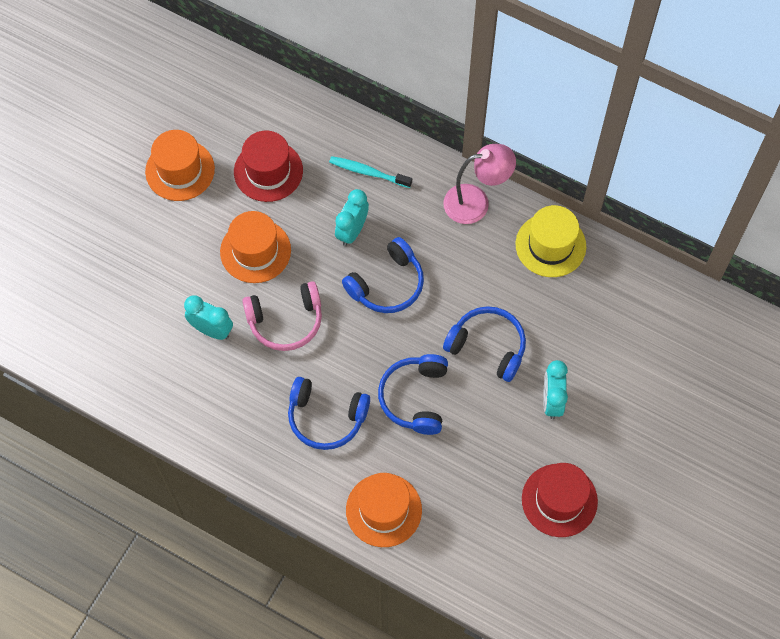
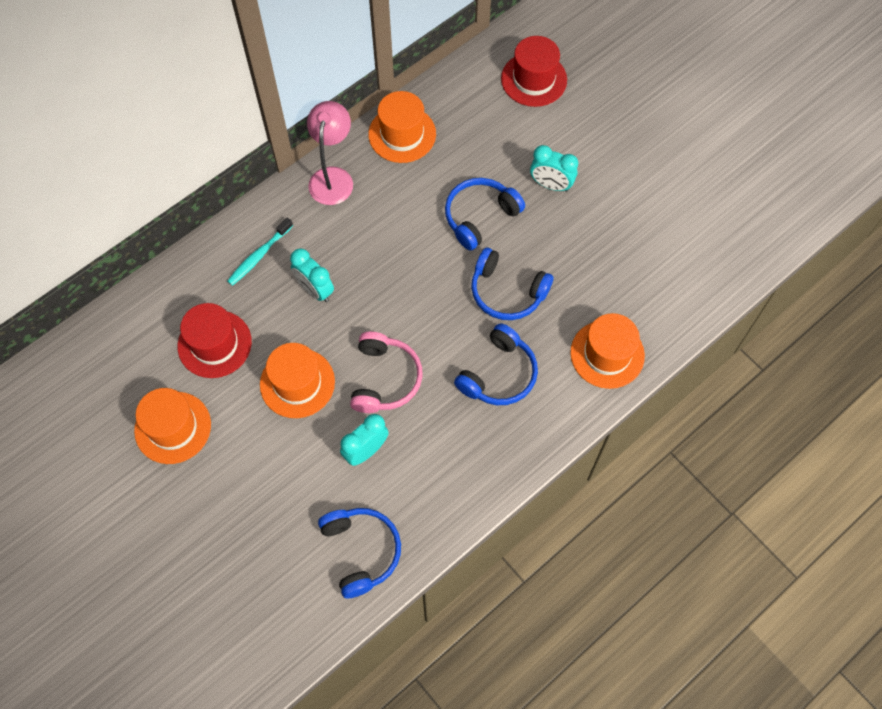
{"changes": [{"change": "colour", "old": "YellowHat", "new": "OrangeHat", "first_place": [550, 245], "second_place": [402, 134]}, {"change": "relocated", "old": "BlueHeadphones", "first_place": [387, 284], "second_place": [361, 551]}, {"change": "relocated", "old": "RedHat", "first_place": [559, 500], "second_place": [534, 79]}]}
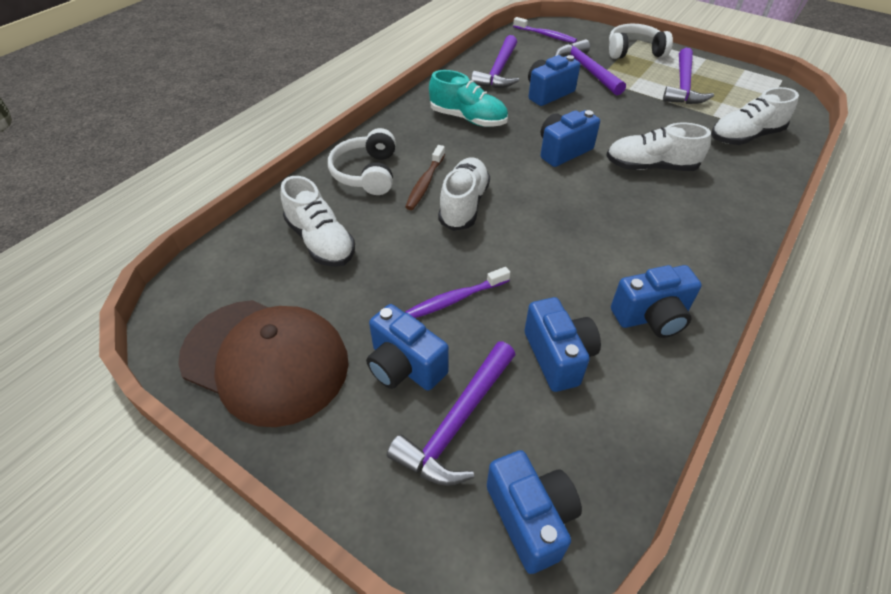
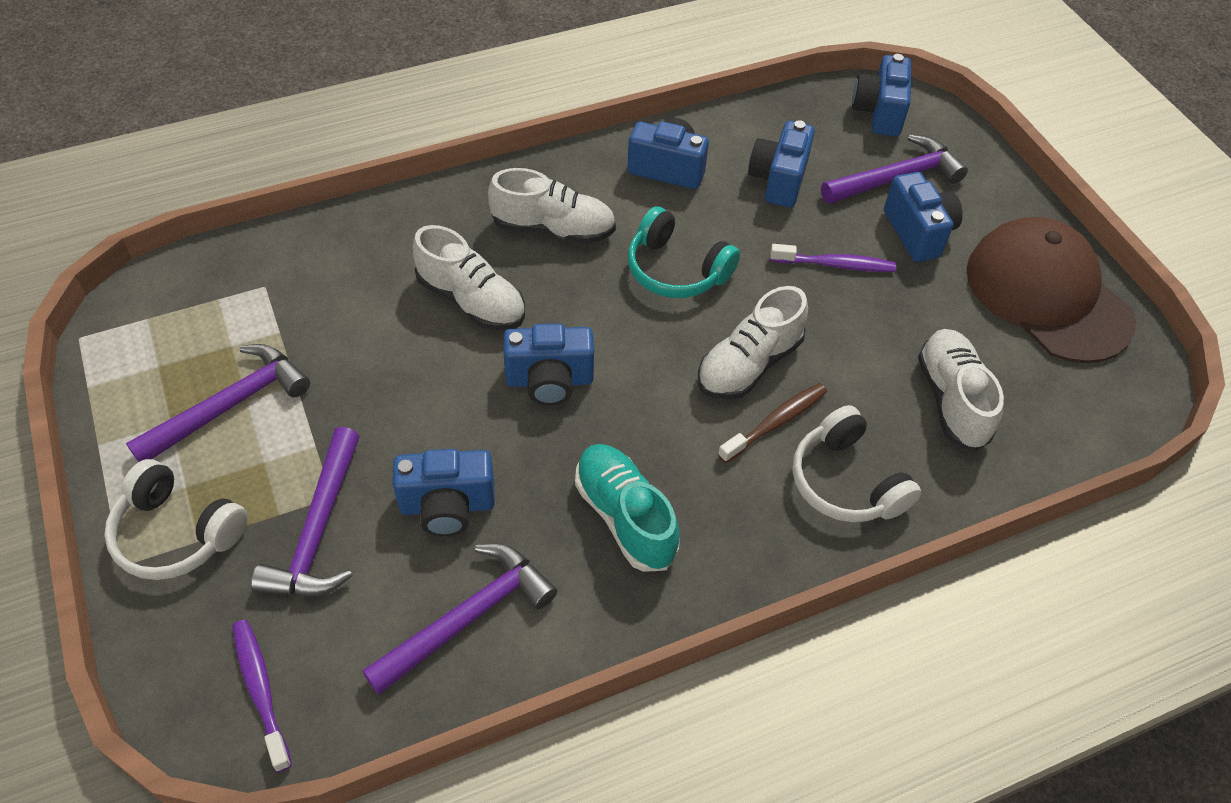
{"changes": [{"change": "relocated", "old": "WhiteShoe", "first_place": [745, 136], "second_place": [553, 229]}, {"change": "spun", "old": "WhiteHeadphones", "first_place": [367, 173], "second_place": [846, 482], "degrees": 120}, {"change": "appeared", "new": "TurquoiseHeadphones", "second_place": [676, 270]}]}
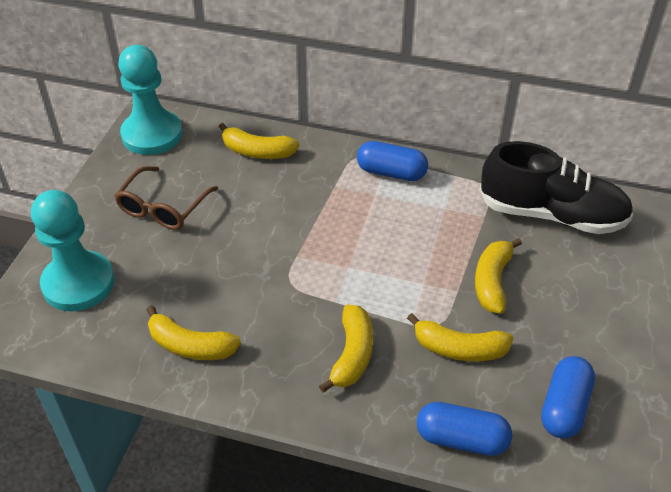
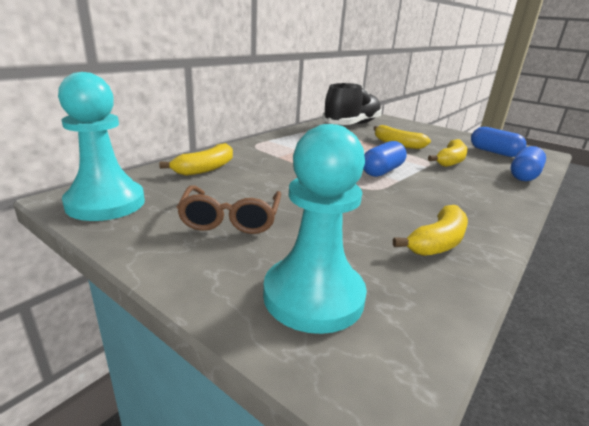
{"changes": [{"change": "relocated", "old": "BlueCapsule", "first_place": [391, 173], "second_place": [382, 171]}, {"change": "spun", "old": "BrownGlasses", "first_place": [163, 208], "second_place": [231, 219], "degrees": 45}, {"change": "missing", "old": "YellowBanana", "first_place": [352, 355]}]}
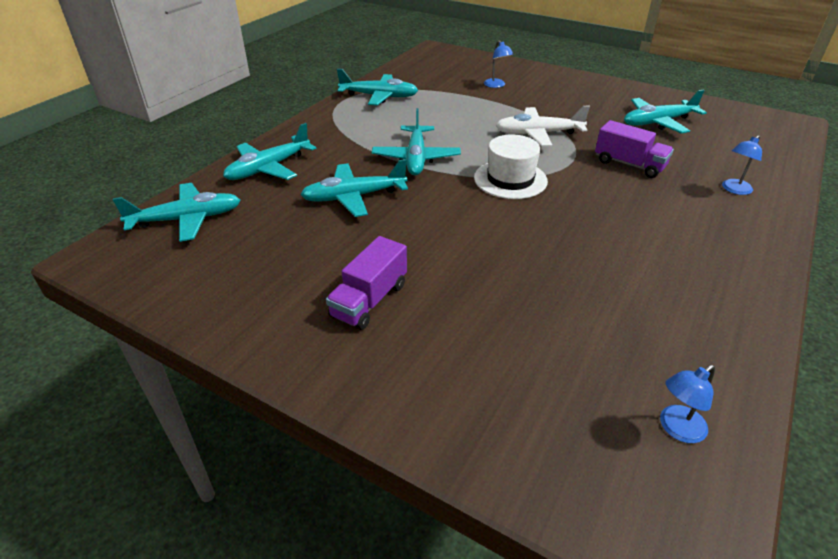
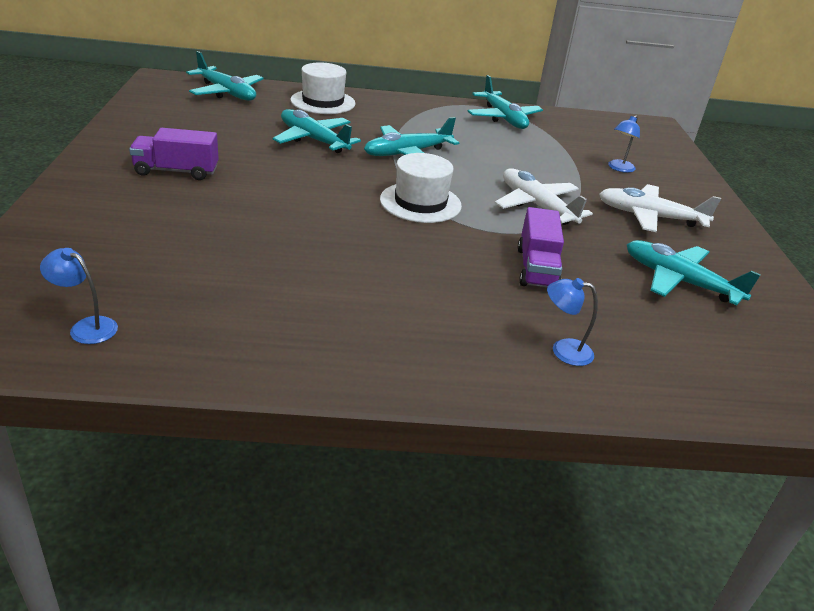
{"changes": [{"change": "exchanged", "old": "TurquoisePlane", "new": "WhiteHat", "first_place": [269, 168], "second_place": [323, 102]}, {"change": "appeared", "new": "WhitePlane", "second_place": [650, 217]}]}
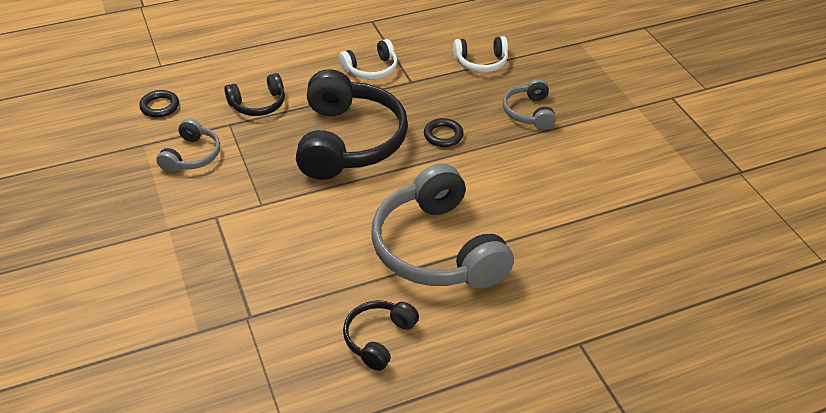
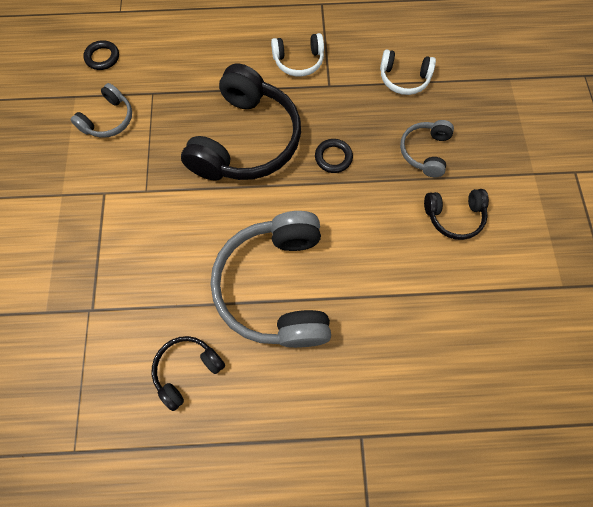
{"changes": [{"change": "relocated", "old": "BlackHeadphones", "first_place": [258, 104], "second_place": [454, 216]}]}
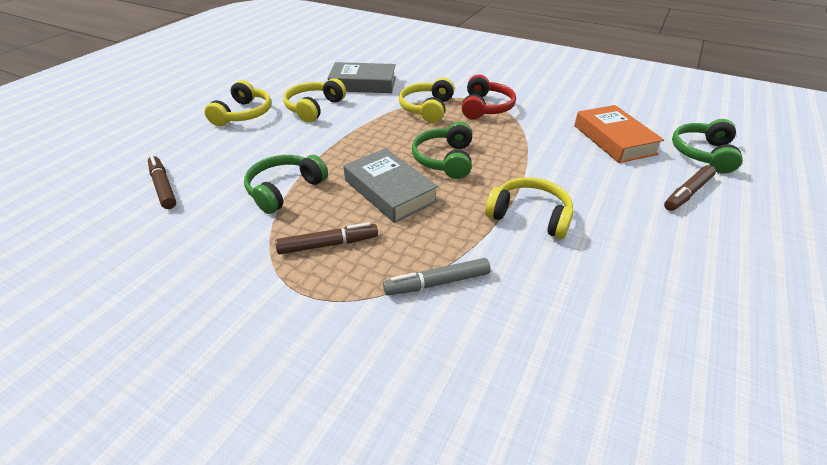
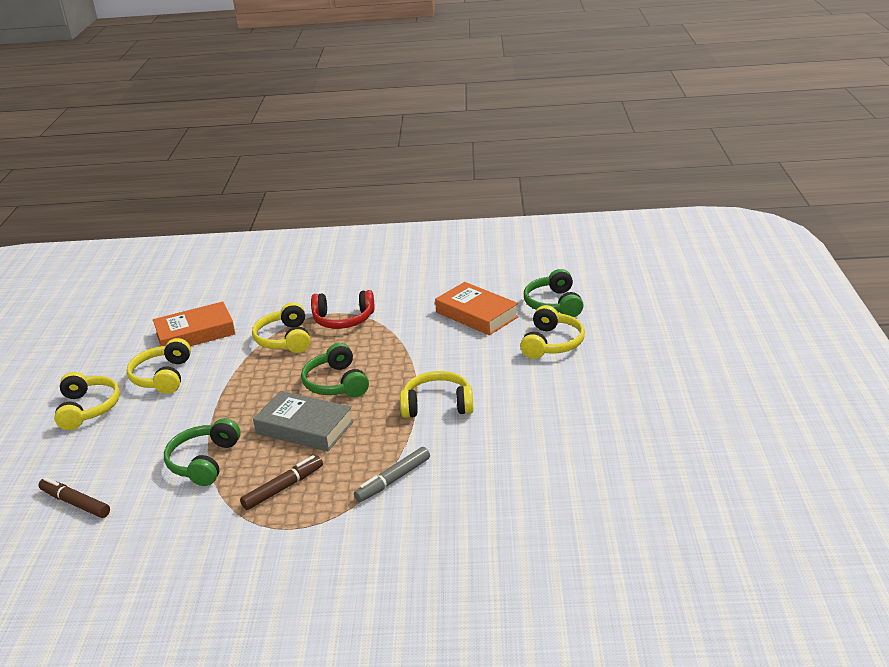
{"changes": [{"change": "colour", "old": "GreyBook", "new": "OrangeBook", "first_place": [363, 84], "second_place": [195, 333]}, {"change": "spun", "old": "RedHeadphones", "first_place": [485, 107], "second_place": [343, 320], "degrees": 105}, {"change": "exchanged", "old": "BrownMarker", "new": "YellowHeadphones", "first_place": [687, 193], "second_place": [552, 343]}]}
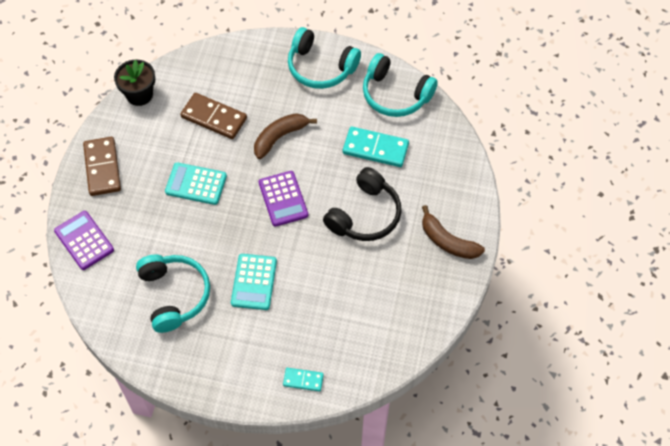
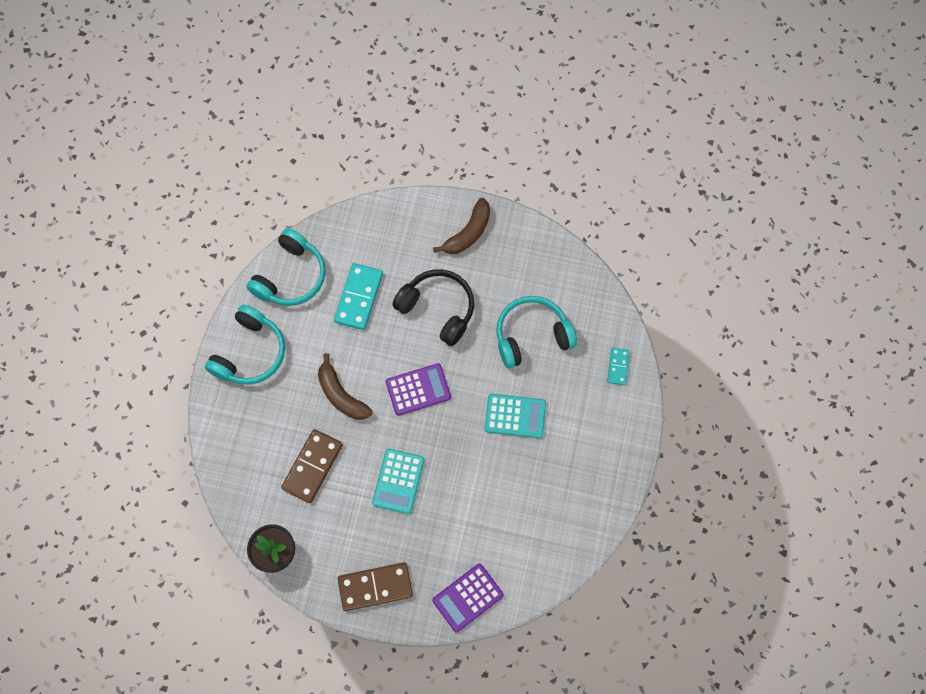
{"changes": [{"change": "relocated", "old": "TurquoiseHeadphones", "first_place": [174, 295], "second_place": [532, 335]}]}
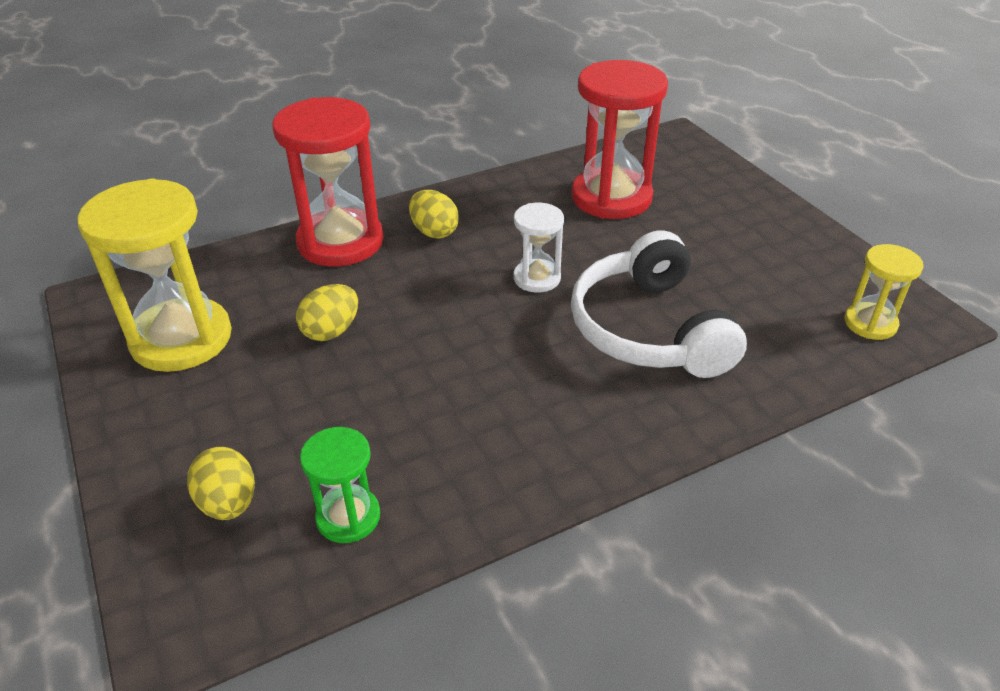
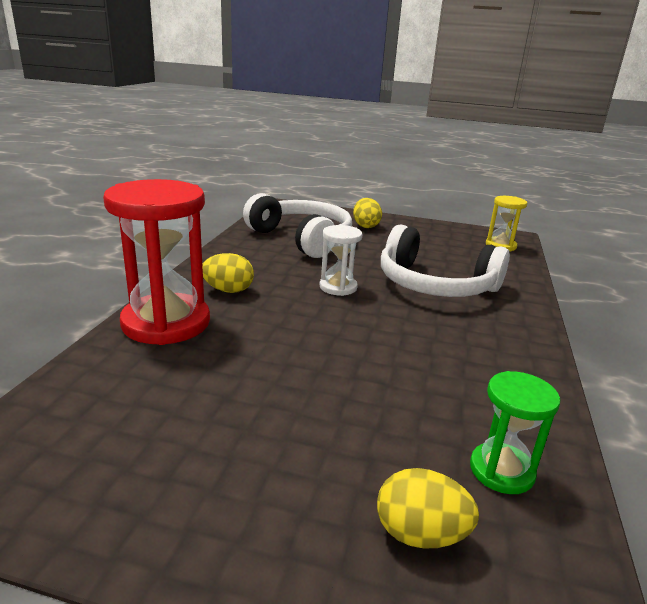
{"changes": [{"change": "exchanged", "old": "RedHourglass", "new": "WhiteHeadphones", "first_place": [611, 197], "second_place": [302, 238]}, {"change": "missing", "old": "YellowHourglass", "first_place": [181, 339]}, {"change": "relocated", "old": "YellowEgg", "first_place": [331, 331], "second_place": [365, 226]}]}
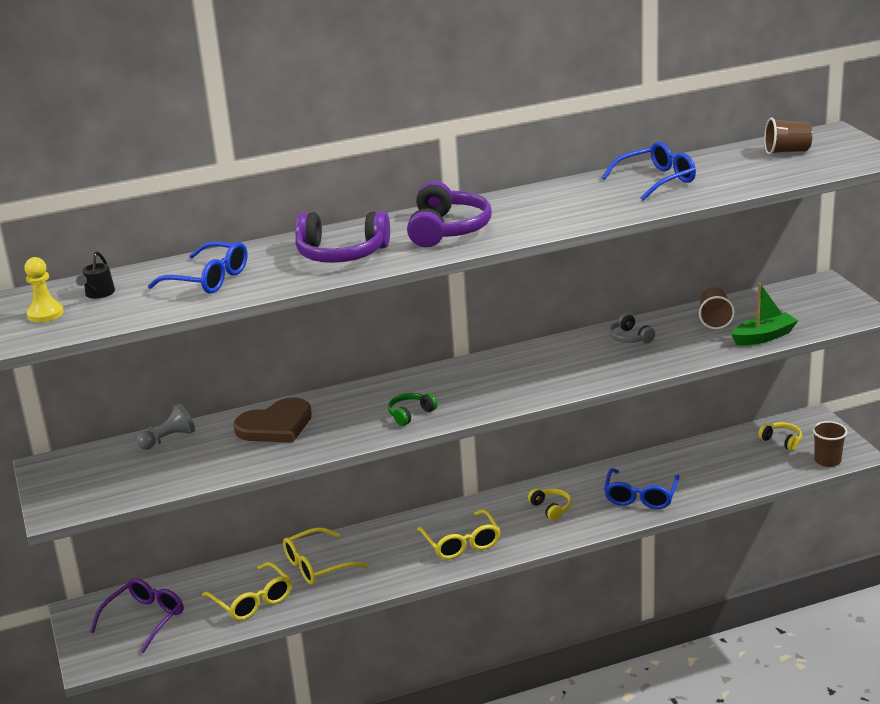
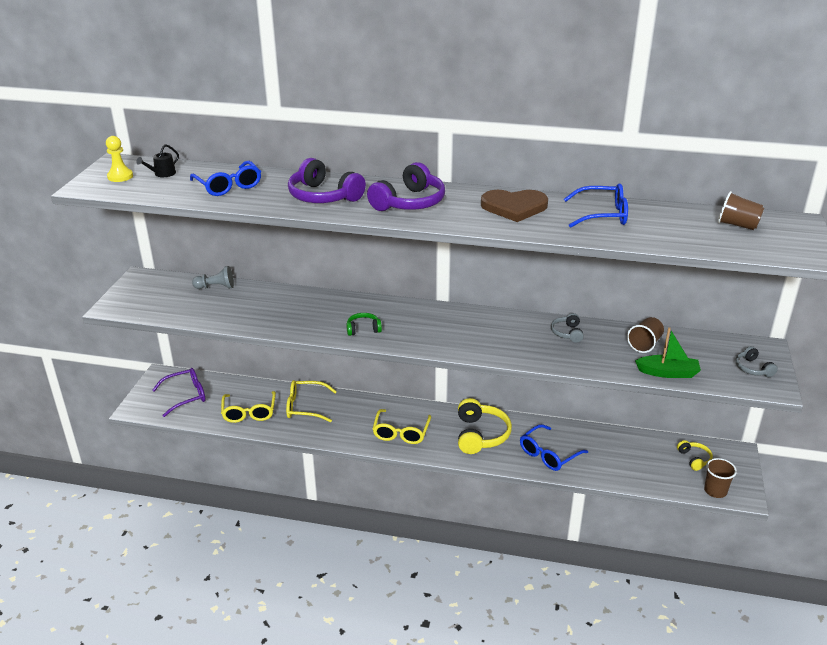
{"changes": [{"change": "relocated", "old": "BrownHeart", "first_place": [276, 425], "second_place": [514, 207]}, {"change": "size", "old": "YellowHeadphones", "first_place": [551, 508], "second_place": [480, 435], "factor": 1.91}, {"change": "appeared", "new": "GreyHeadphones", "second_place": [752, 368]}]}
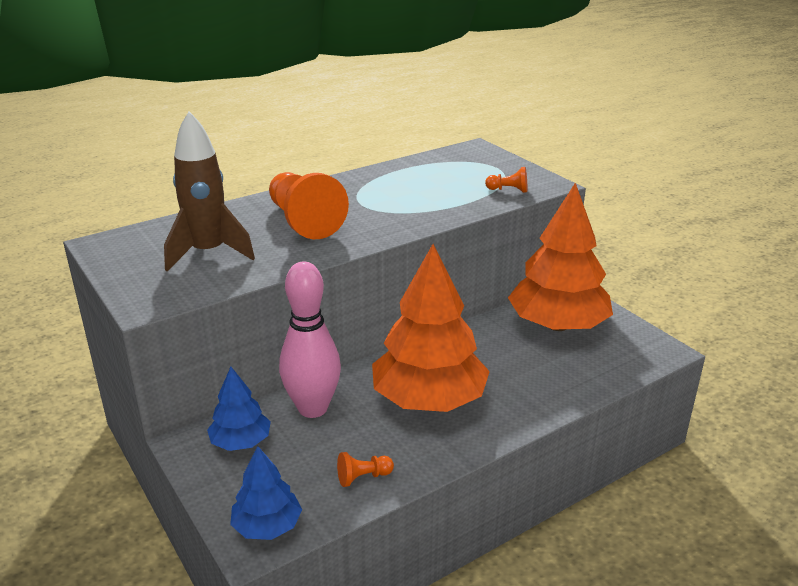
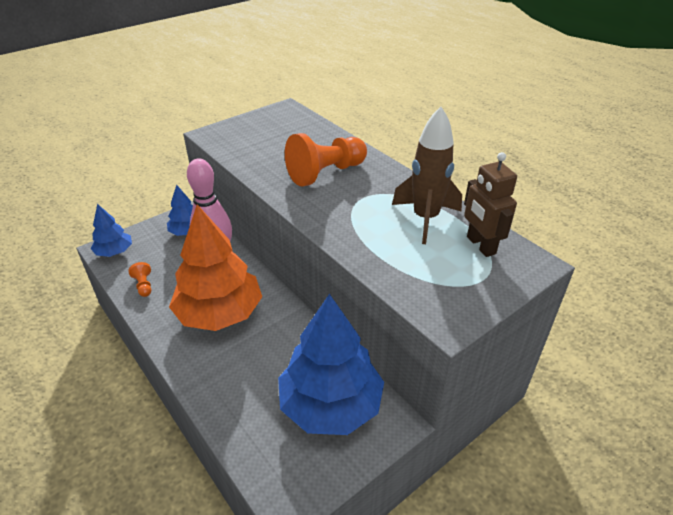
{"changes": [{"change": "relocated", "old": "BrownRocket", "first_place": [208, 253], "second_place": [425, 218]}, {"change": "missing", "old": "OrangePawn", "first_place": [508, 190]}, {"change": "colour", "old": "OrangeTree", "new": "BlueTree", "first_place": [557, 325], "second_place": [330, 404]}, {"change": "appeared", "new": "BrownRobot", "second_place": [480, 245]}]}
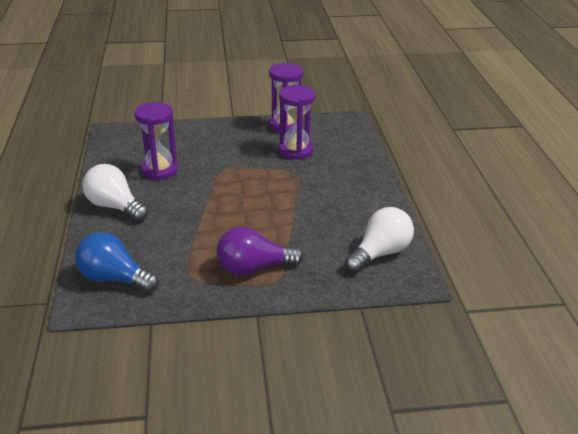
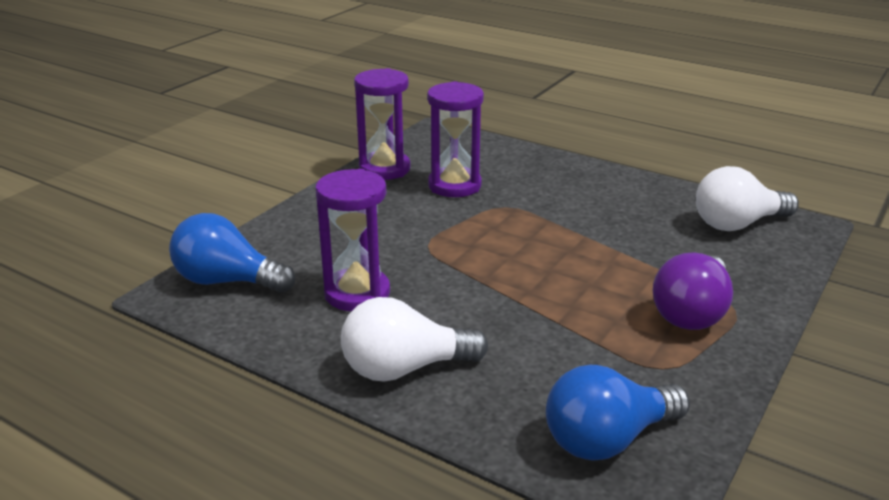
{"changes": [{"change": "spun", "old": "WhiteLightBulb", "first_place": [380, 253], "second_place": [737, 224], "degrees": -105}, {"change": "appeared", "new": "BlueLightBulb", "second_place": [227, 281]}]}
